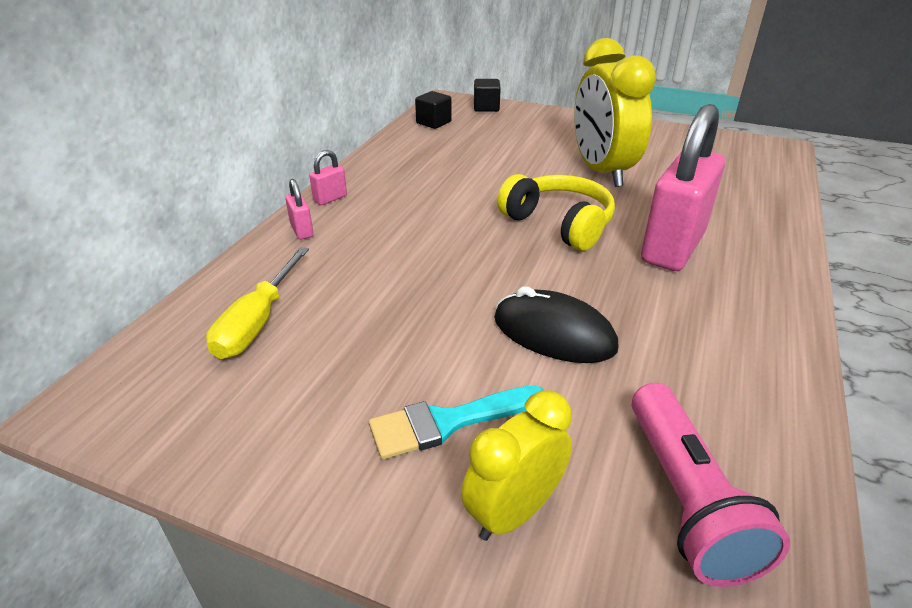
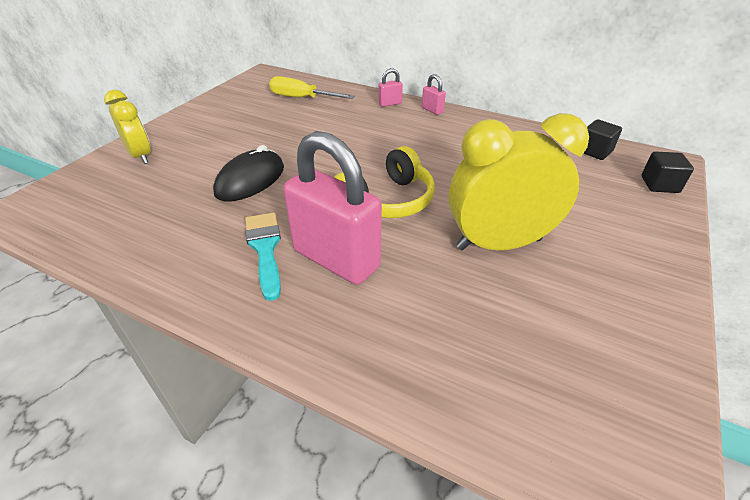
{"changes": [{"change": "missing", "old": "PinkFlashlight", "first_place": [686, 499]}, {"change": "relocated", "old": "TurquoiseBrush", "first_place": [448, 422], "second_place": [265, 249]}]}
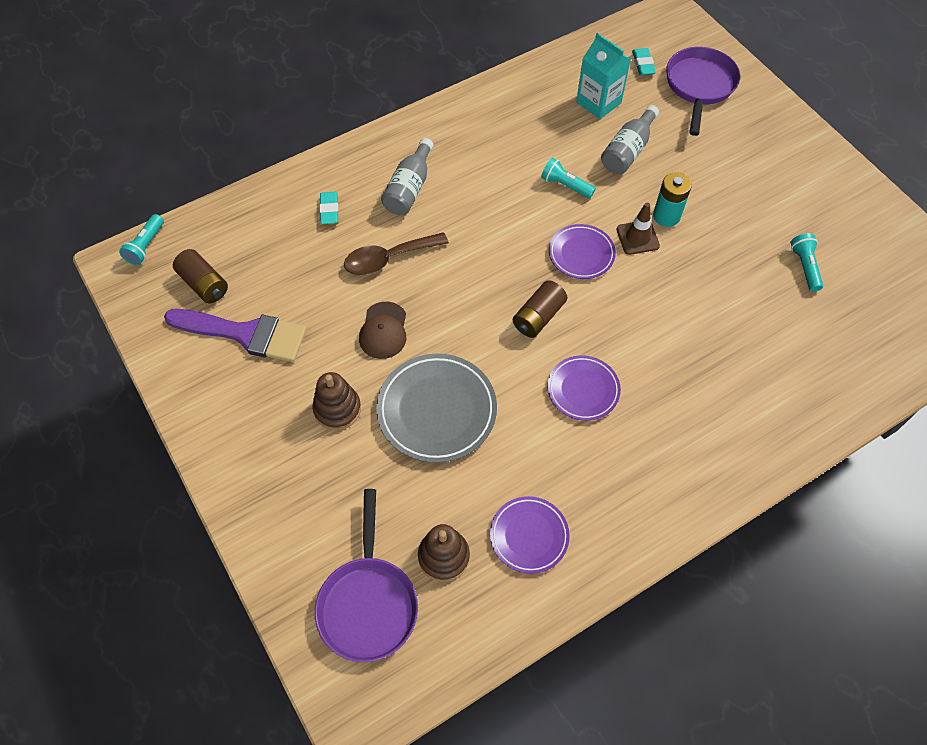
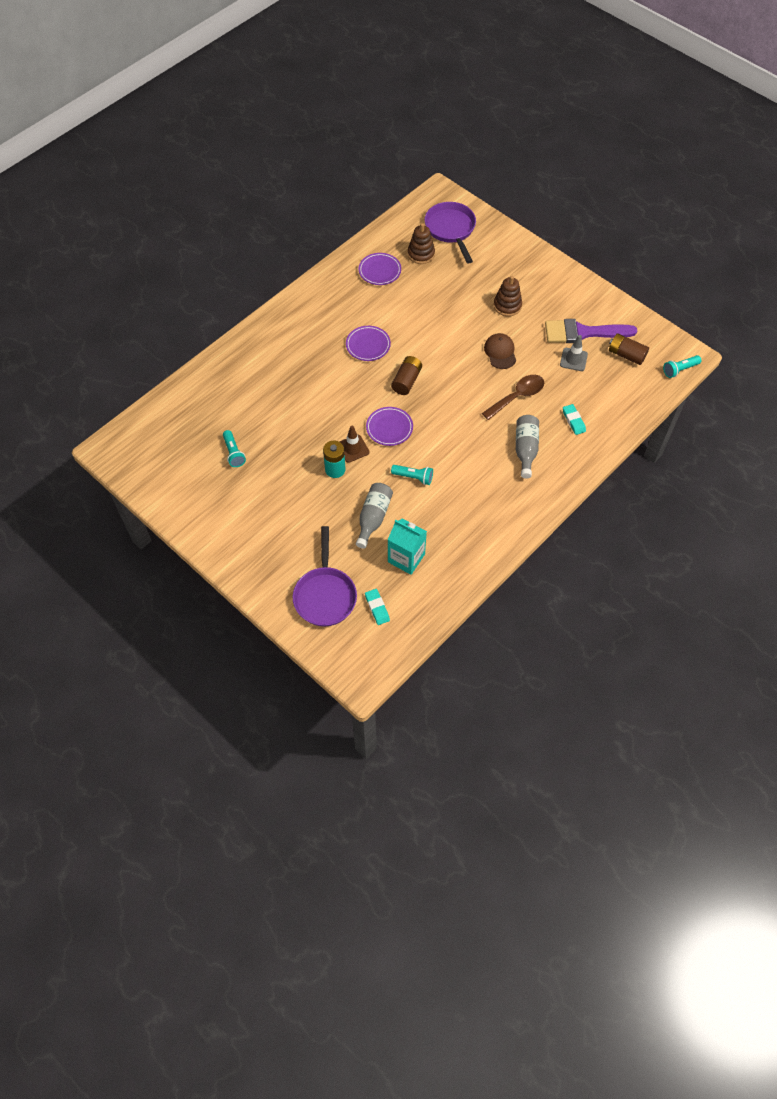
{"changes": [{"change": "spun", "old": "TurquoiseFlashlight", "first_place": [146, 246], "second_place": [679, 370], "degrees": -120}, {"change": "missing", "old": "GreyPlate", "first_place": [437, 410]}, {"change": "appeared", "new": "GreyTrafficCone", "second_place": [573, 359]}]}
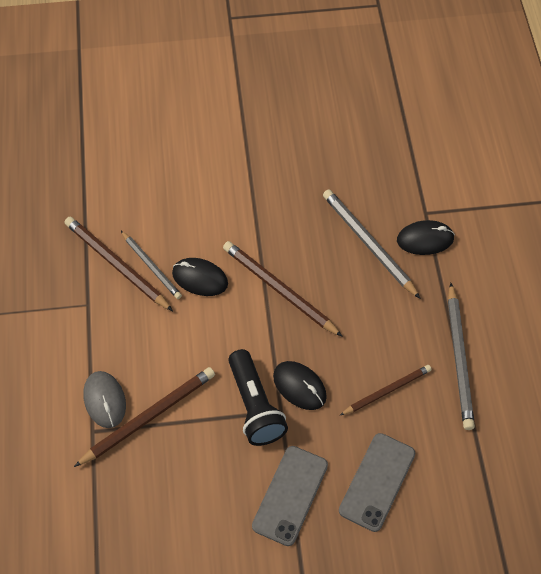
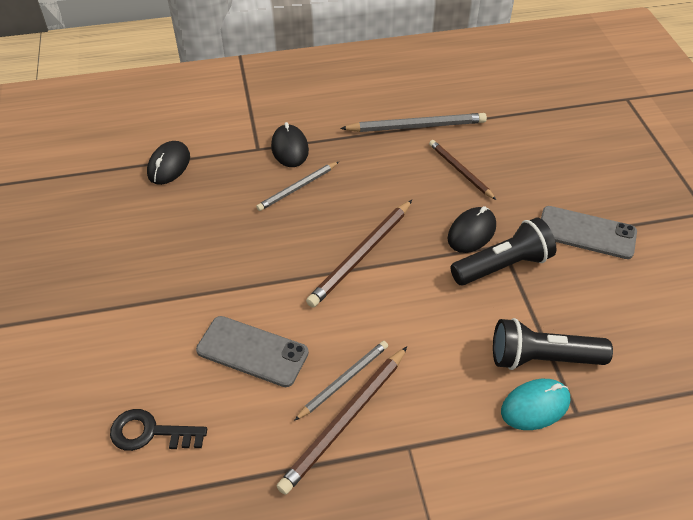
{"changes": [{"change": "size", "old": "GreyPencil", "first_place": [368, 244], "second_place": [297, 188], "factor": 0.65}, {"change": "relocated", "old": "BlackMouse", "first_place": [200, 278], "second_place": [169, 165]}, {"change": "exchanged", "old": "BrownPencil", "new": "BlackFlashlight", "first_place": [149, 417], "second_place": [542, 358]}, {"change": "colour", "old": "GreyMouse", "new": "TurquoiseMouse", "first_place": [105, 400], "second_place": [535, 406]}, {"change": "relocated", "old": "GreyPhone", "first_place": [377, 482], "second_place": [252, 351]}, {"change": "appeared", "new": "BlackKey", "second_place": [150, 432]}]}
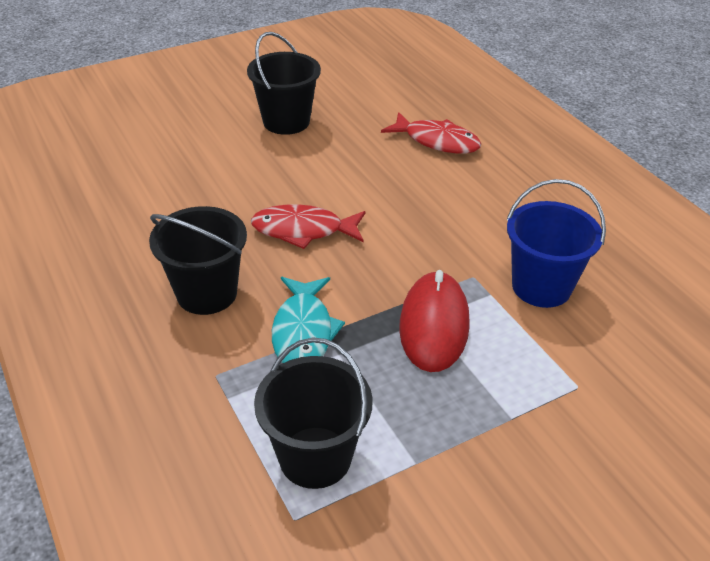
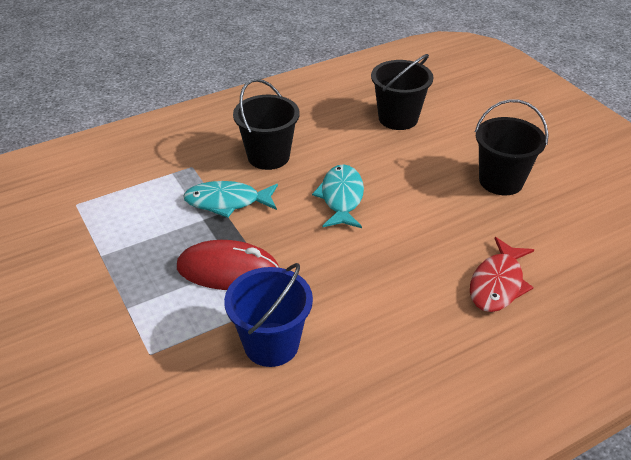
{"changes": [{"change": "colour", "old": "RedFish", "new": "TurquoiseFish", "first_place": [303, 230], "second_place": [341, 198]}, {"change": "relocated", "old": "BlackBucket", "first_place": [315, 457], "second_place": [398, 118]}]}
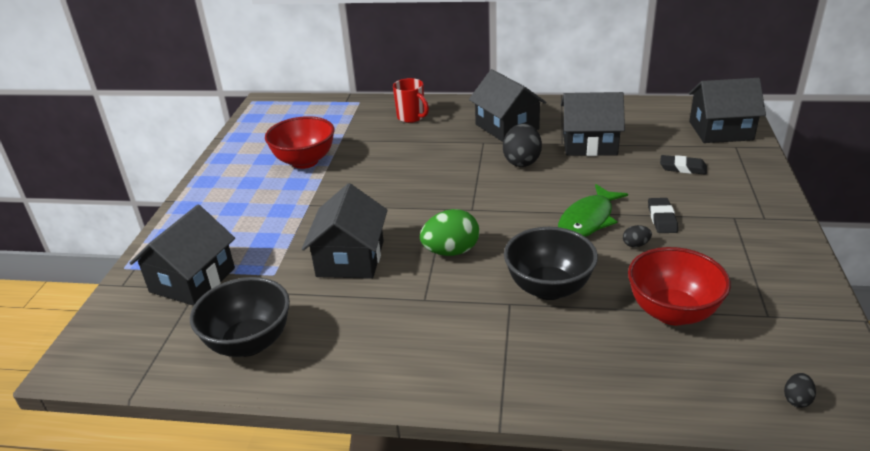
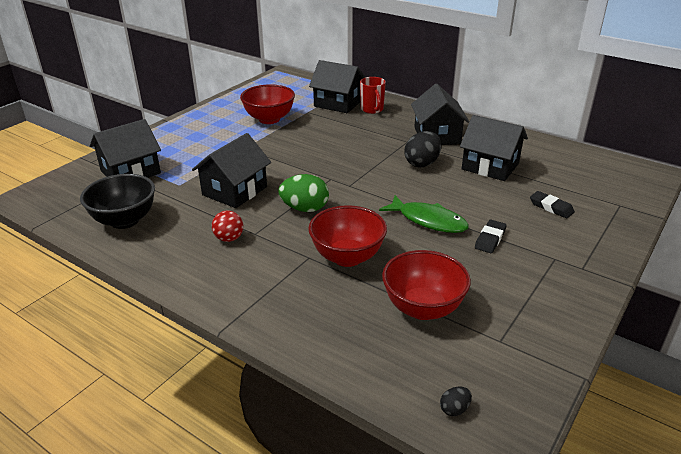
{"changes": [{"change": "relocated", "old": "BlackHouse", "first_place": [721, 131], "second_place": [338, 103]}, {"change": "spun", "old": "GreenFish", "first_place": [588, 220], "second_place": [428, 220], "degrees": -120}, {"change": "missing", "old": "BlackEgg", "first_place": [635, 245]}, {"change": "colour", "old": "BlackBowl", "new": "RedBowl", "first_place": [548, 288], "second_place": [347, 257]}, {"change": "appeared", "new": "RedBall", "second_place": [229, 238]}]}
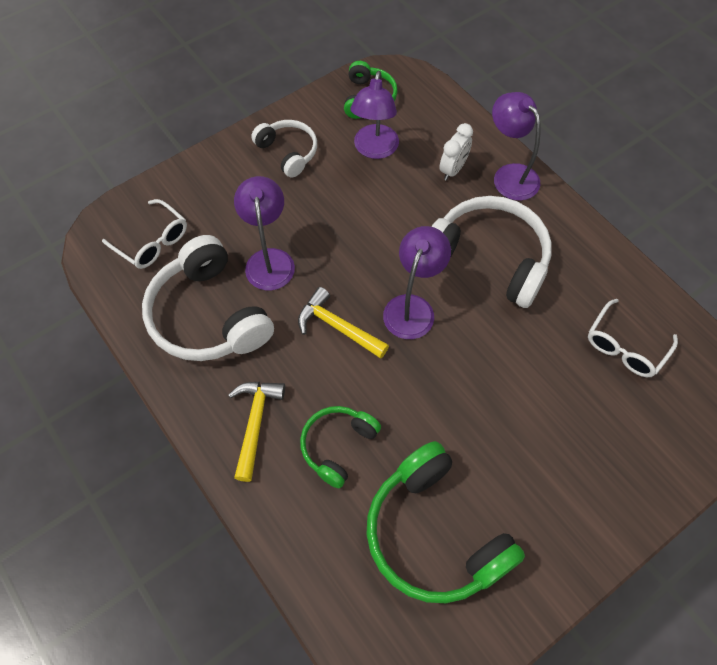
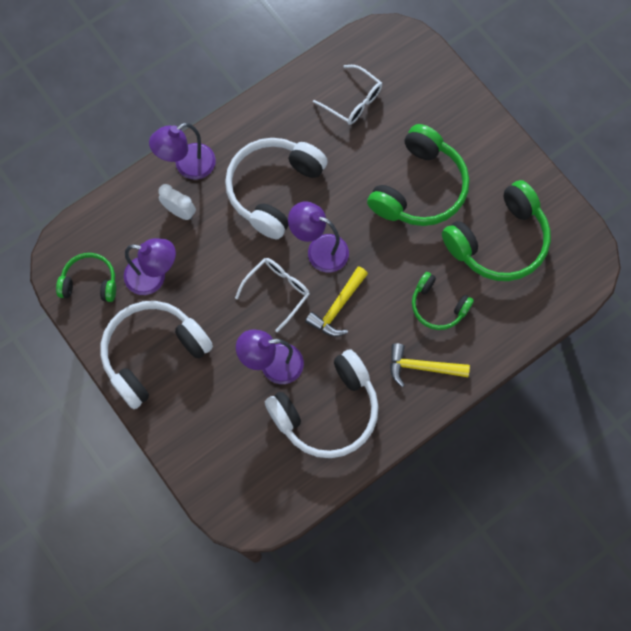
{"changes": [{"change": "size", "old": "WhiteHeadphones", "first_place": [288, 152], "second_place": [153, 354], "factor": 1.77}, {"change": "relocated", "old": "WhiteGlasses", "first_place": [152, 242], "second_place": [277, 291]}, {"change": "appeared", "new": "GreenHeadphones", "second_place": [419, 188]}]}
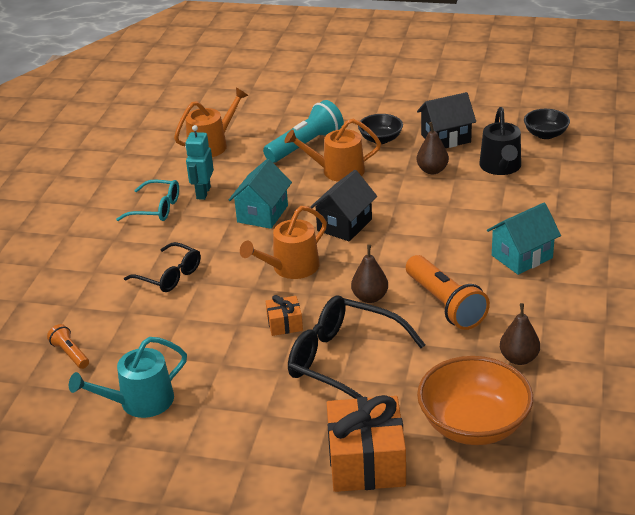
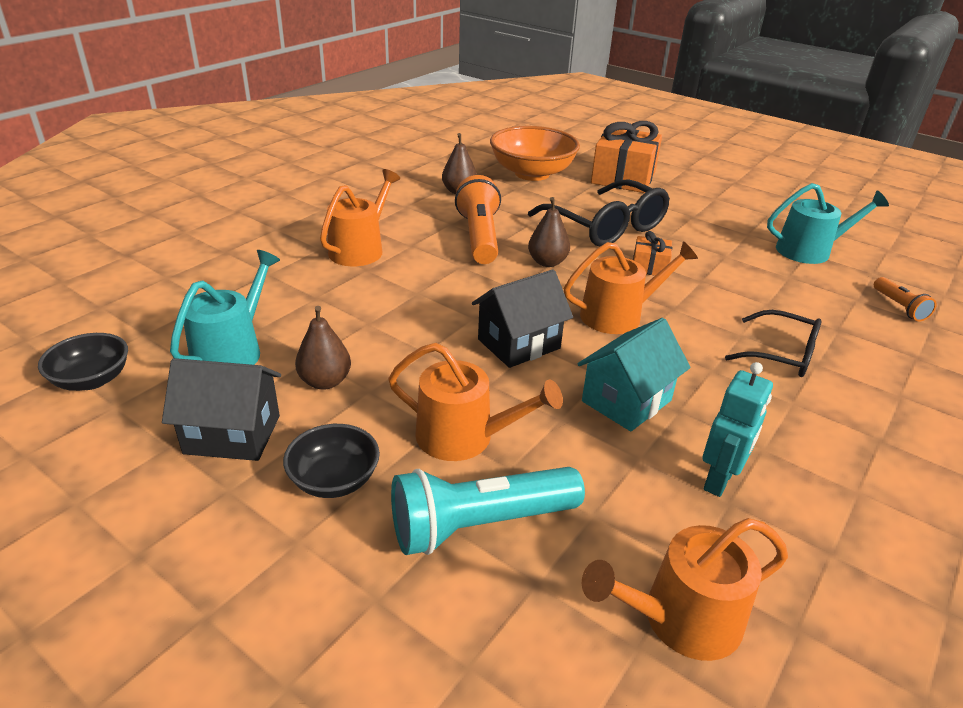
{"changes": [{"change": "colour", "old": "BlackWateringCan", "new": "TurquoiseWateringCan", "first_place": [501, 167], "second_place": [232, 351]}, {"change": "missing", "old": "TurquoiseGlasses", "first_place": [156, 208]}, {"change": "exchanged", "old": "TurquoiseHouse", "new": "OrangeWateringCan", "first_place": [522, 256], "second_place": [360, 249]}, {"change": "spun", "old": "BlackGlasses", "first_place": [170, 276], "second_place": [782, 354], "degrees": 150}]}
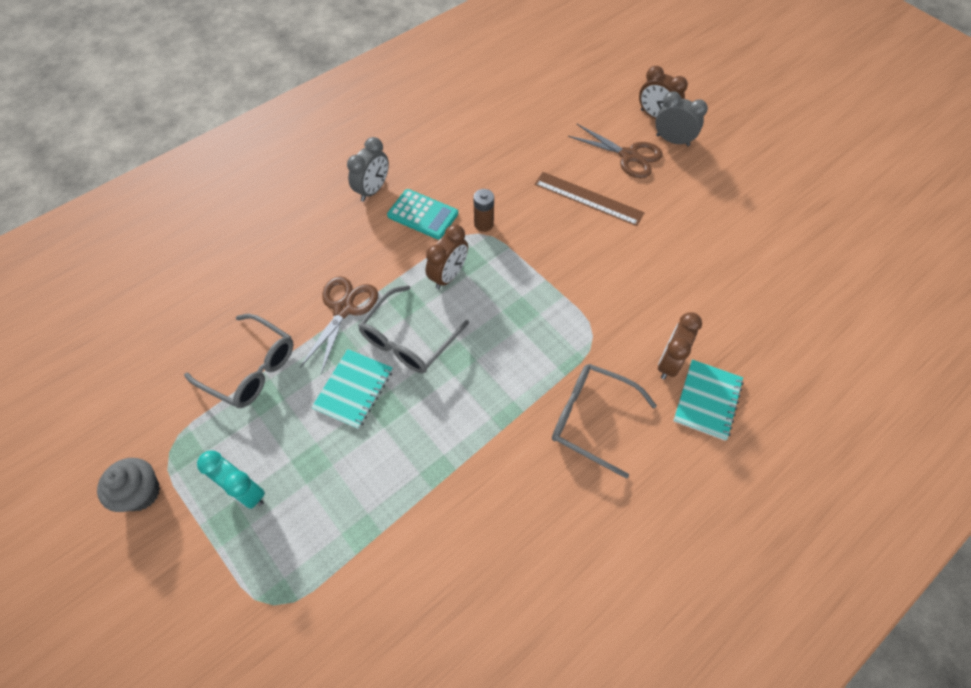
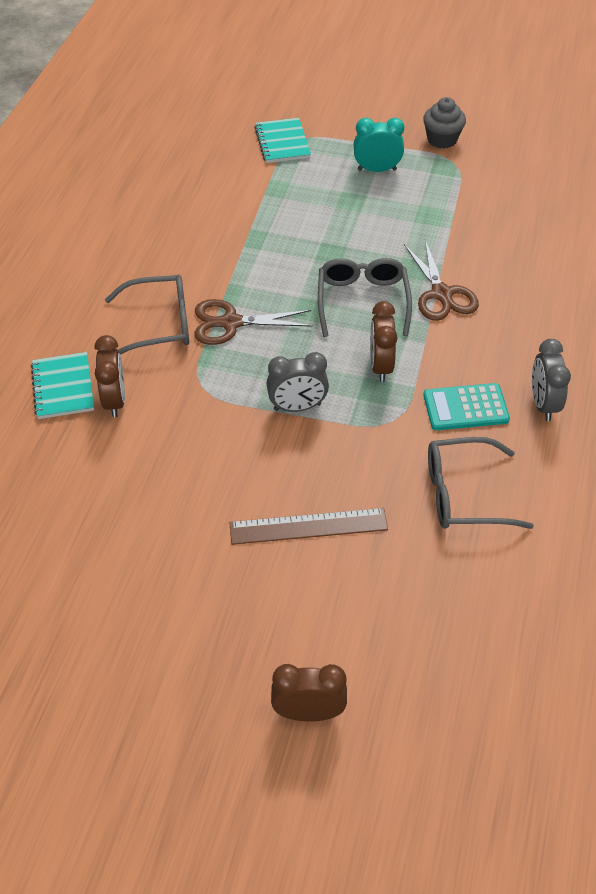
{"changes": [{"change": "relocated", "old": "GreyClock", "first_place": [672, 140], "second_place": [297, 407]}, {"change": "relocated", "old": "BrownScissors", "first_place": [629, 156], "second_place": [230, 323]}, {"change": "missing", "old": "BrownBattery", "first_place": [483, 224]}, {"change": "relocated", "old": "GreyGlasses", "first_place": [251, 368], "second_place": [464, 494]}, {"change": "relocated", "old": "TurquoiseNotebook", "first_place": [353, 389], "second_place": [282, 142]}]}
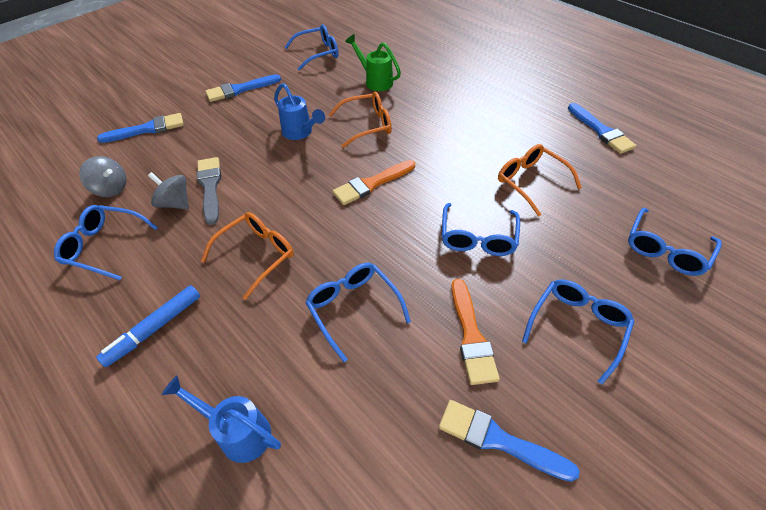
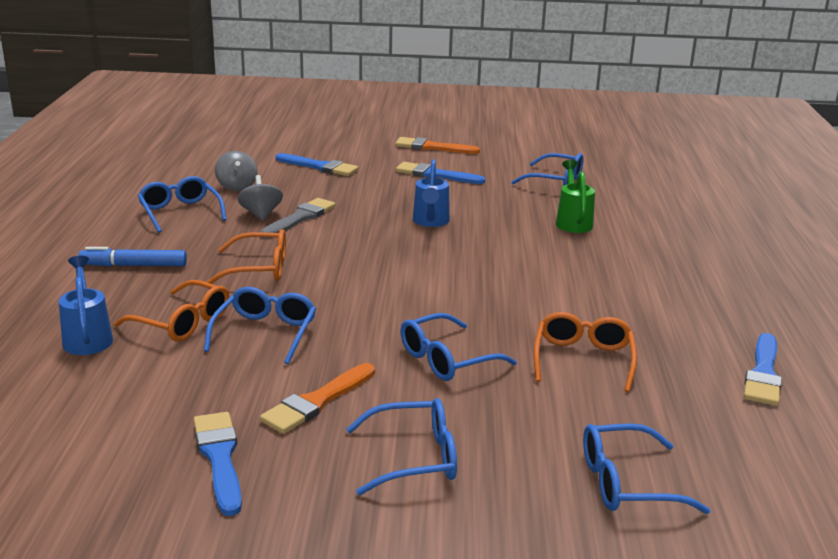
{"changes": [{"change": "relocated", "old": "OrangeGlasses", "first_place": [367, 125], "second_place": [182, 322]}, {"change": "relocated", "old": "OrangeBrush", "first_place": [372, 184], "second_place": [432, 147]}]}
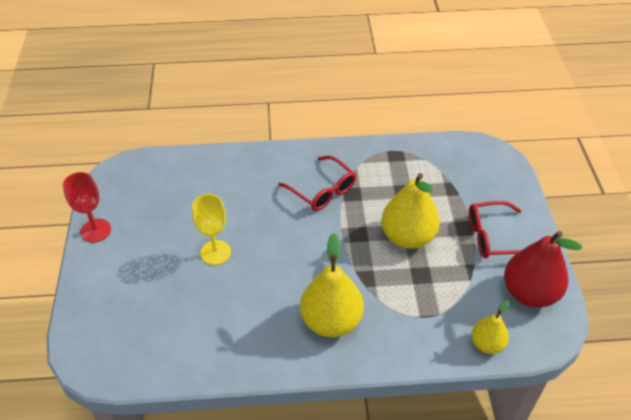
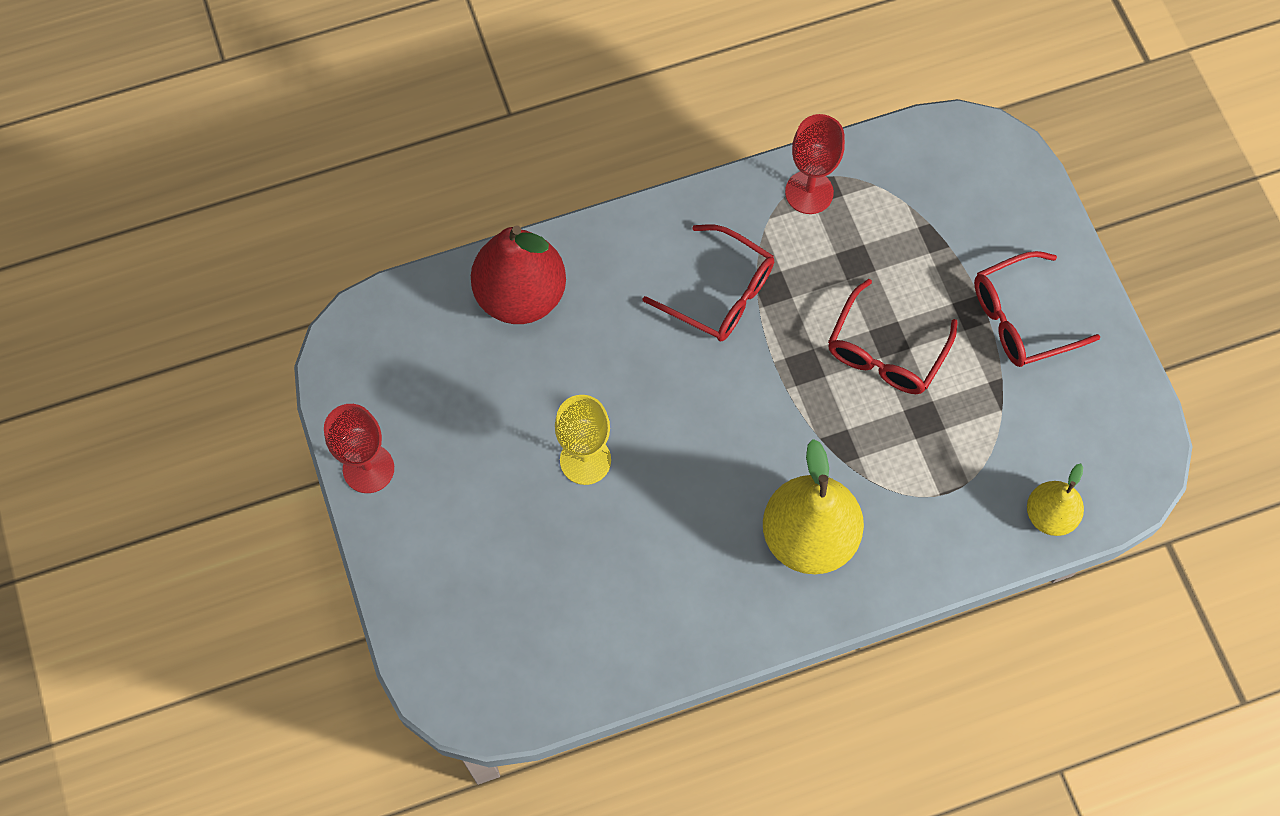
{"changes": [{"change": "exchanged", "old": "YellowPear", "new": "RedGlasses", "first_place": [407, 236], "second_place": [885, 352]}, {"change": "relocated", "old": "RedPear", "first_place": [529, 293], "second_place": [521, 295]}, {"change": "appeared", "new": "RedGoblet", "second_place": [809, 192]}]}
